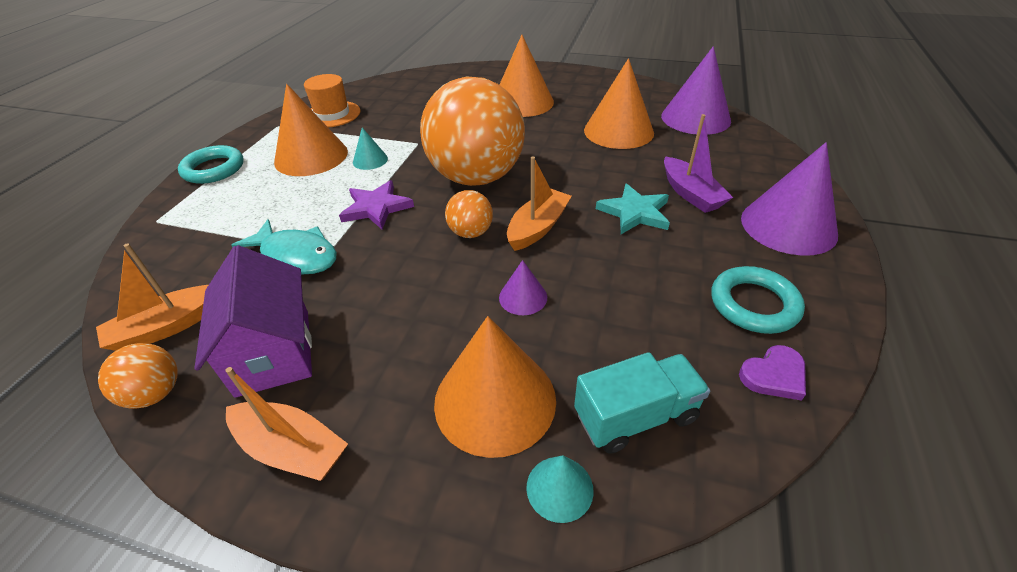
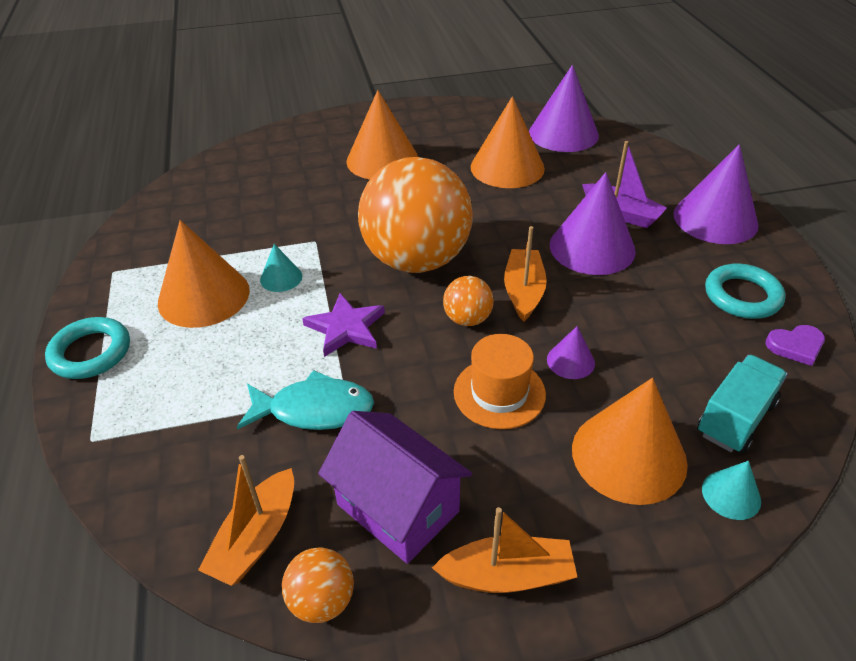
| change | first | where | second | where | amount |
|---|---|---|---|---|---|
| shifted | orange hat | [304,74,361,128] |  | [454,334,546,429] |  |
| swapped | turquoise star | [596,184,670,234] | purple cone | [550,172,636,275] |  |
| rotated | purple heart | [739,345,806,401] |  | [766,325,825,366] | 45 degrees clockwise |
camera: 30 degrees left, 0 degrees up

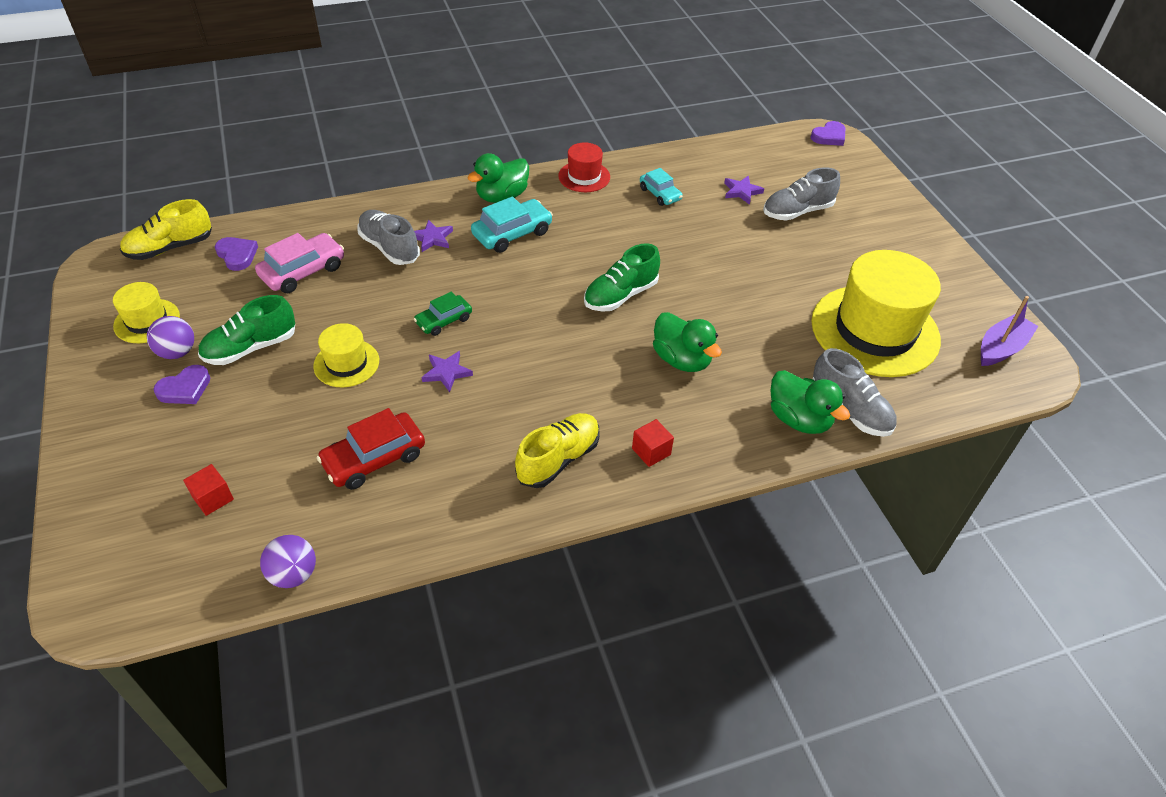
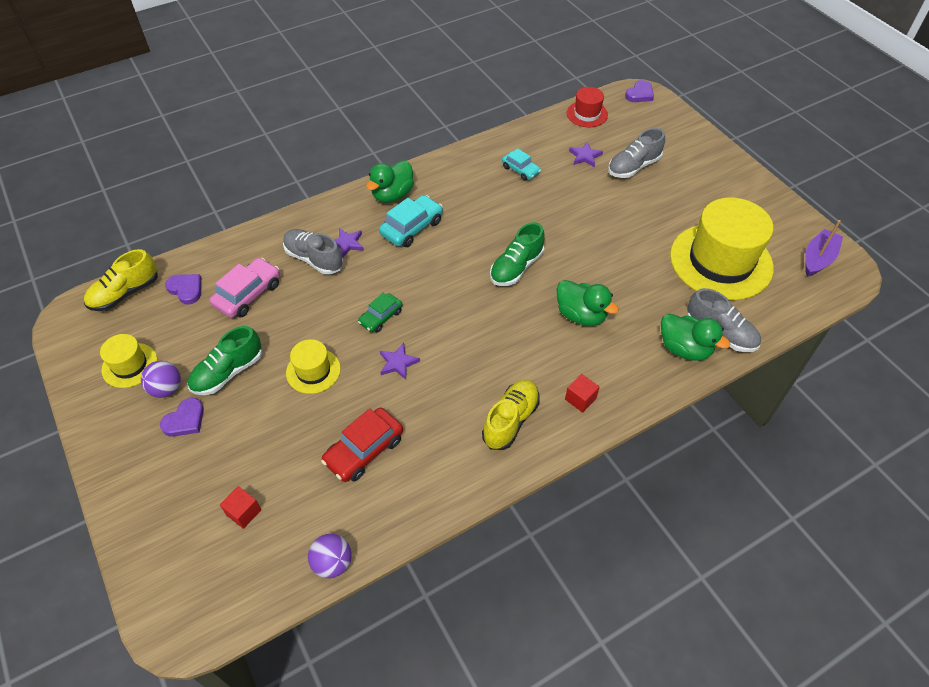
| change | first | where | second | where | amount |
|---|---|---|---|---|---|
| shifted | red hat | [558,142,610,192] |  | [567,87,608,127] |  |
camera: 10 degrees left, 5 degrees up

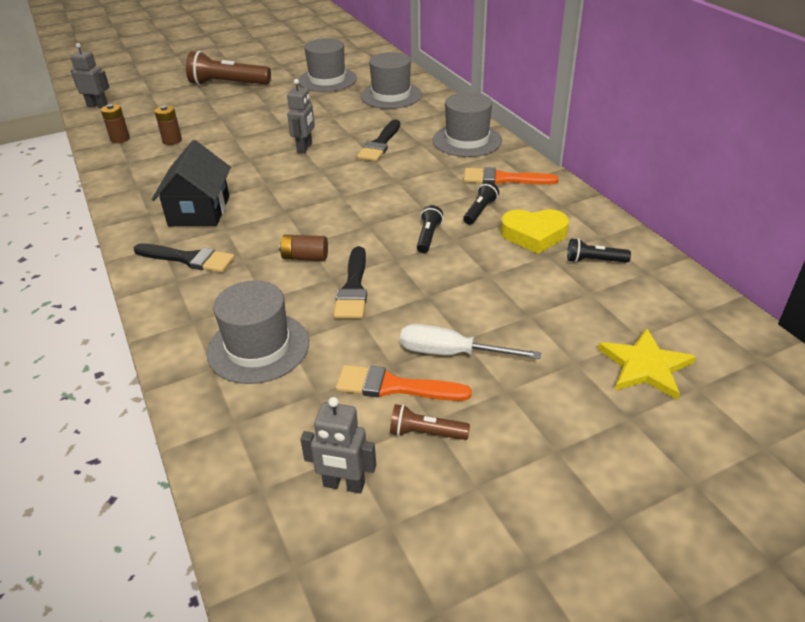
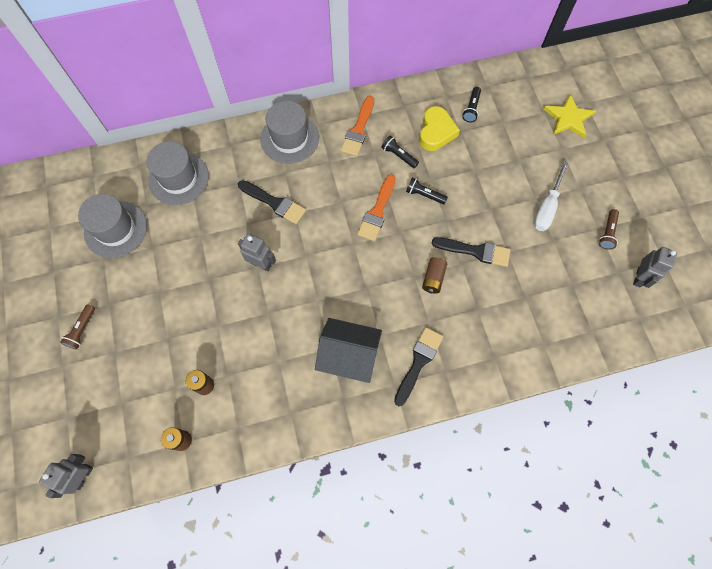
| change | first | where | second | where | amount |
|---|---|---|---|---|---|
| scaled | brown flashlight | [186,51,271,85] |  | [60,304,95,350] | x0.50 |
| shifted | orange brush | [336,365,472,401] |  | [357,174,396,241] |  |
| gone | grey hat | [207,280,309,384] |  |  |  |
camera: 80 degrees left, 30 degrees up

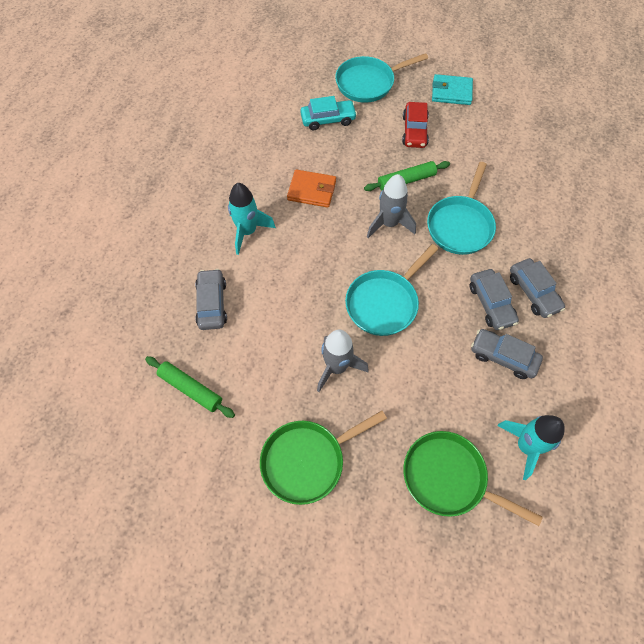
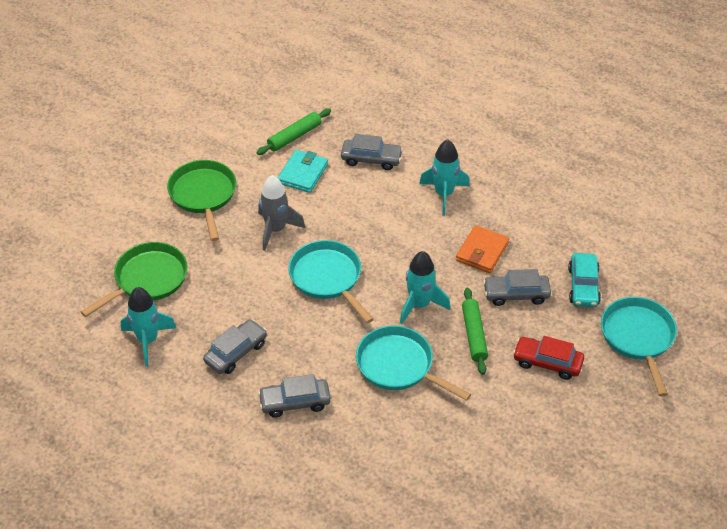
| change | first | where | second | where | amount |
|---|---|---|---|---|---|
| shifted | turquoise wallet | [432,74,473,105] |  | [278,150,328,193] |  |
| repainted | grey rocket | [367,174,416,238] | turquoise rocket | [400,251,450,324] |  |
| shifted | grey car | [470,269,519,330] |  | [483,269,551,306] |  |
camera: 105 degrees right, 15 degrees down

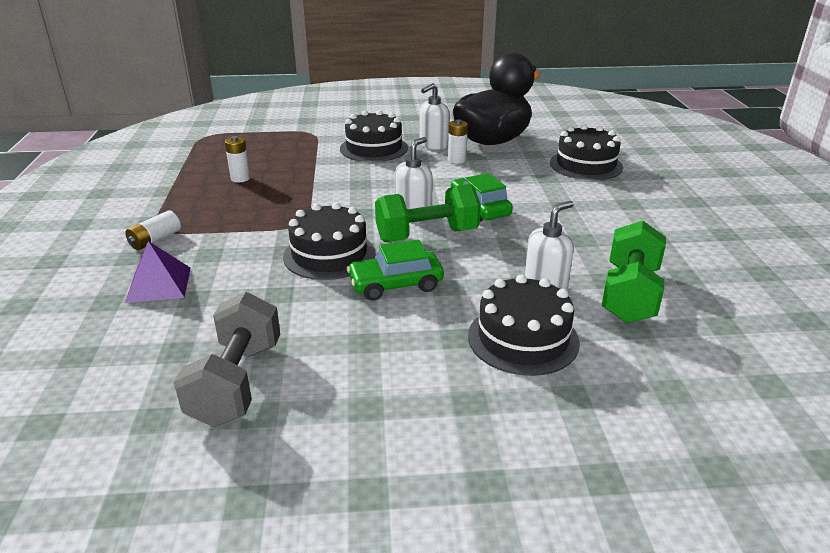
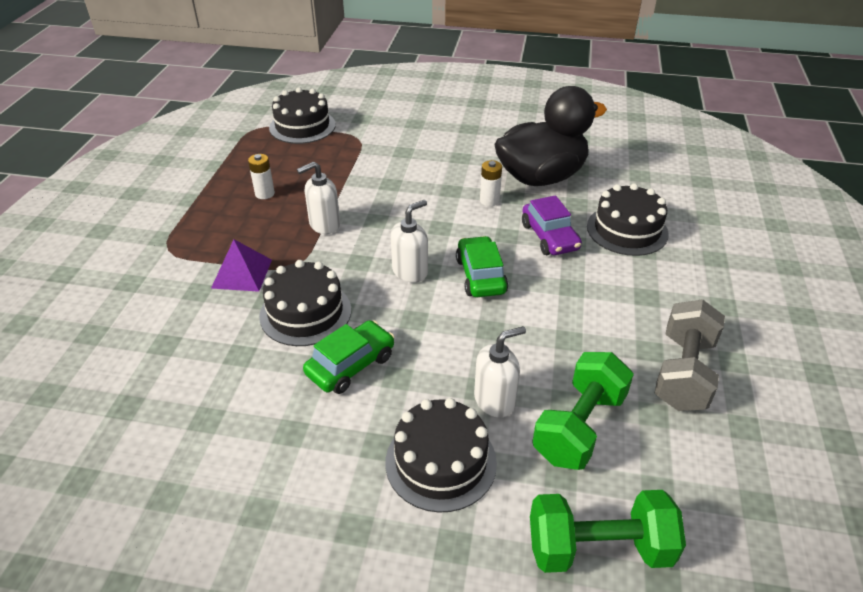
| change | first | where | second | where | amount |
|---|---|---|---|---|---|
| shifted | purple pyramid | [125,241,191,303] |  | [211,239,272,292] |  |
| shifted | black cake | [340,110,408,162] |  | [269,87,336,144] |  |
| shifted | white soap dispenser | [420,83,449,150] |  | [297,161,340,234] |  |
| rotated | green car | [347,240,444,300] |  | [303,320,394,394] | 135 degrees clockwise |
| new |  |  | purple car | [522,195,582,255] |  |
| shifted | green dumbbell | [375,184,481,242] |  | [530,490,686,573] |  |
| shifted | grey dumbbell | [174,292,280,427] |  | [655,299,725,411] |  |
| gone | white battery | [126,211,181,250] |  |  |  |
camera: 15 degrees right, 10 degrees up

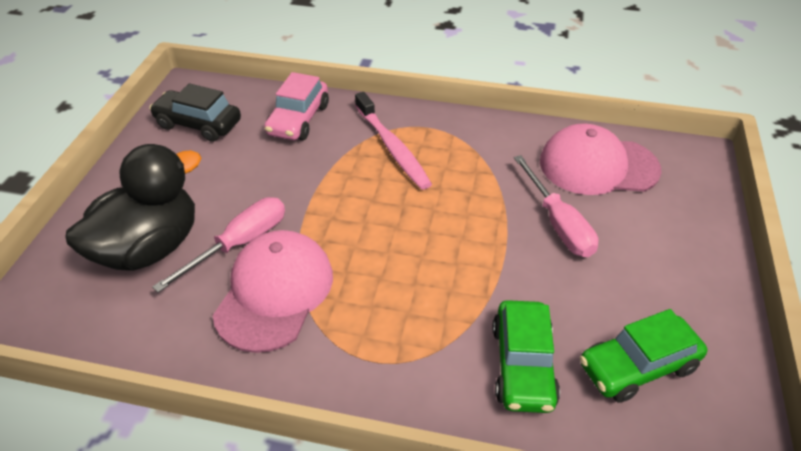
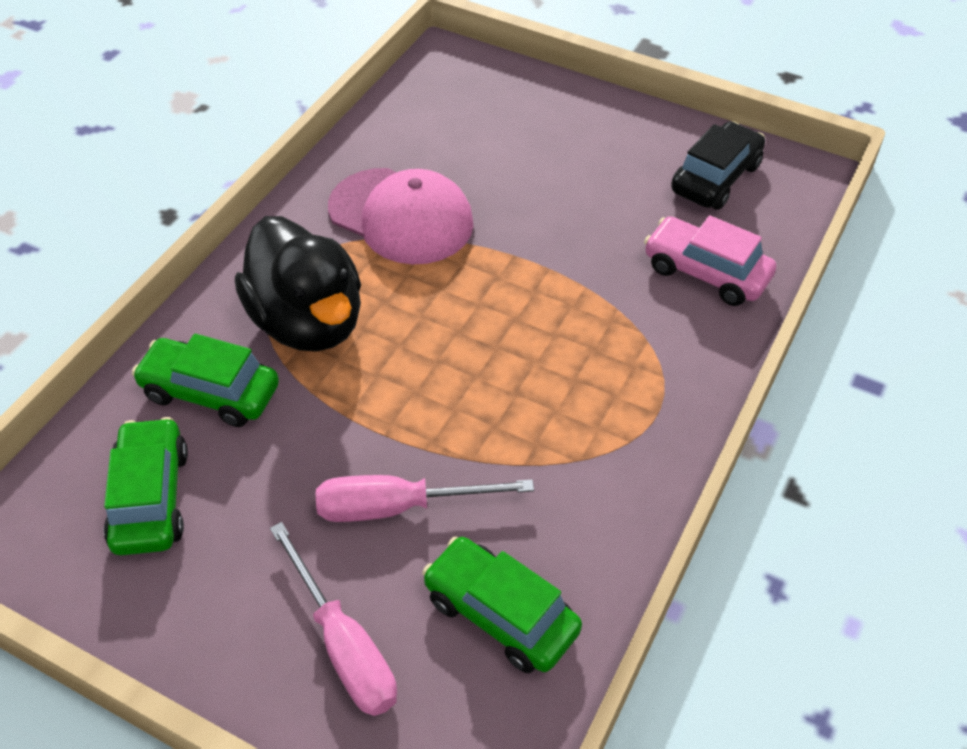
| change | first | where | second | where | amount |
|---|---|---|---|---|---|
| shifted | black duck | [65,144,201,271] |  | [235,216,361,352] |  |
| shifted | pink screwdriver | [152,197,285,292] |  | [270,522,397,716] |  |
| swapped | pink cap | [540,124,662,195] | green car | [422,537,582,673] |  |
| gone | pink toothbrush | [355,92,432,190] |  |  |  |
camera: 105 degrees right, 5 degrees up

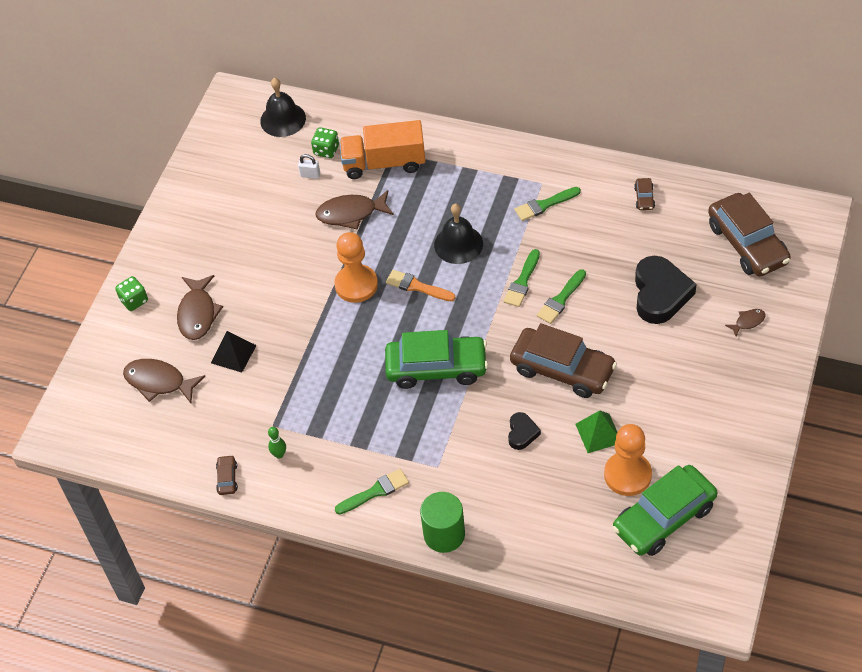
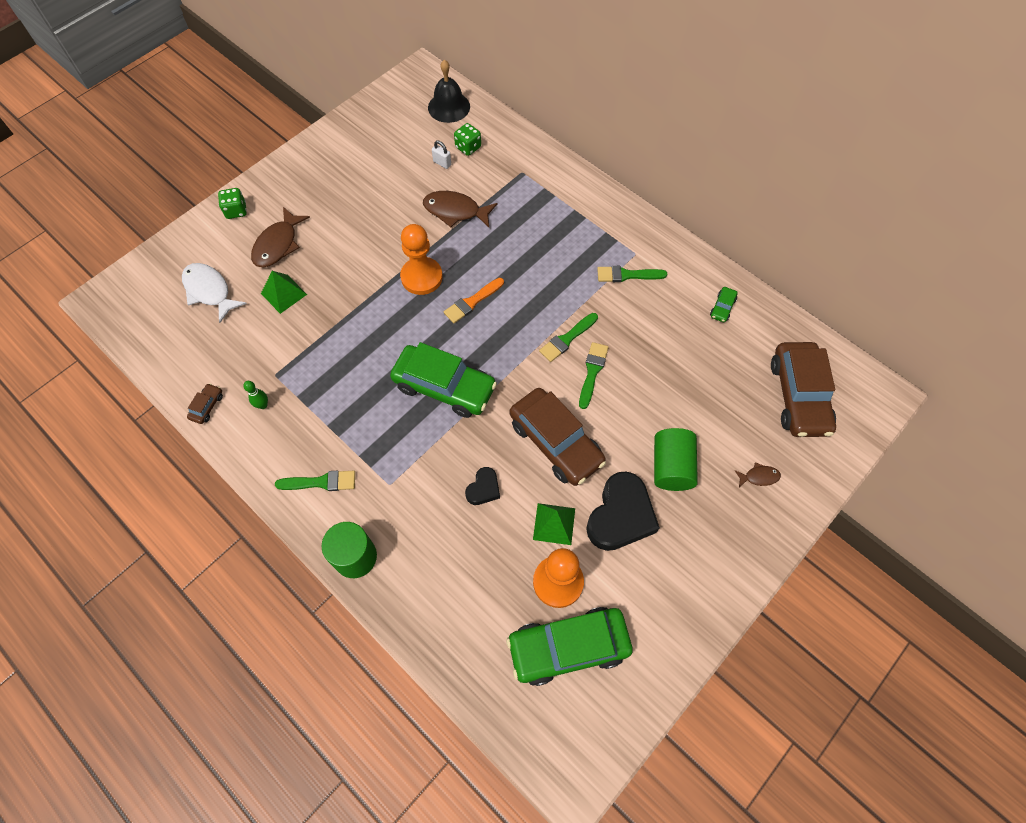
| change | first | where | second | where | amount |
|---|---|---|---|---|---|
| repainted | brown fish | [123,359,205,403] | white fish | [182,263,247,323] |  |
| repainted | black pyramid | [211,331,257,373] | green pyramid | [261,271,307,314] |  |
| rotated | orange brush | [386,270,455,301] |  | [444,278,504,323] | 90 degrees counterclockwise |
| rotated | green brush | [537,269,586,324] |  | [579,342,609,409] | 135 degrees clockwise |
| shifted | black heart | [635,256,697,324] |  | [586,472,660,551] |  |
| new |  |  | green cylinder | [654,428,698,491] |  |
| repainted | brown car | [634,178,655,210] | green car | [710,287,737,322] |  |
| gone | orange truck | [340,120,425,179] |  |  |  |
| gone | black bell | [434,203,483,264] |  |  |  |
camera: 20 degrees right, 10 degrees up

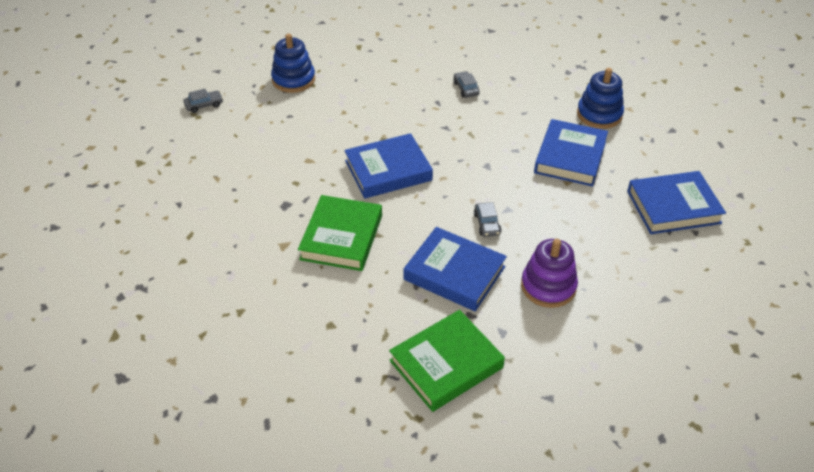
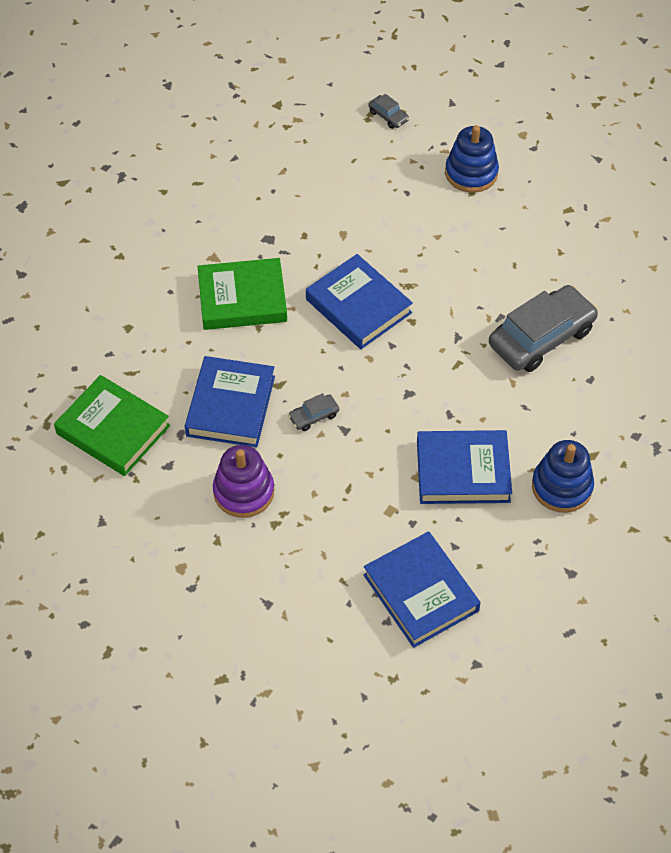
| change | first | where | second | where | amount |
|---|---|---|---|---|---|
| scaled | grey car | [453,71,480,98] |  | [489,285,598,372] | x2.33 |
camera: 70 degrees right, 10 degrees up

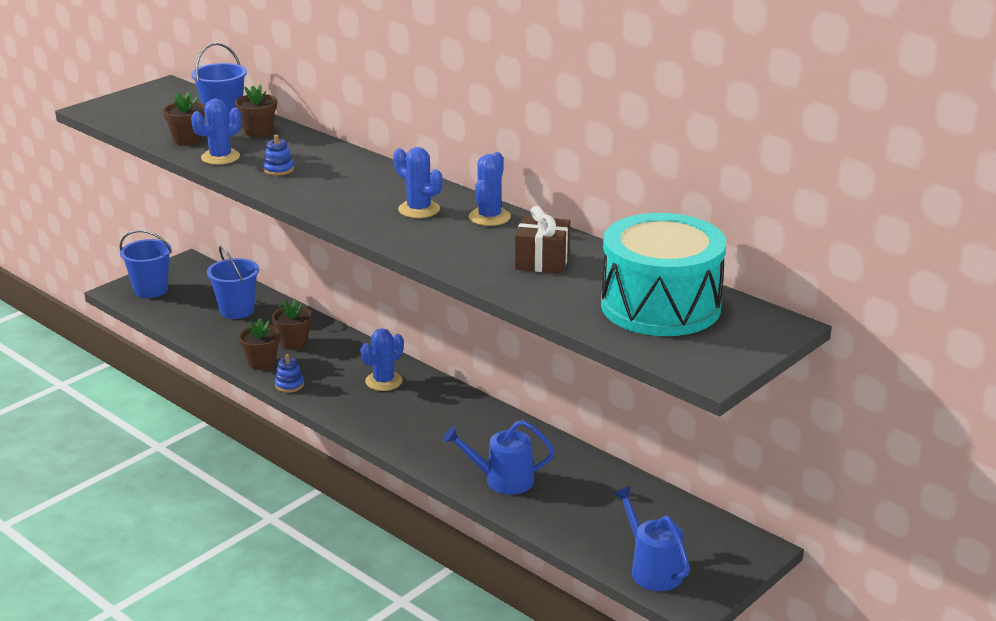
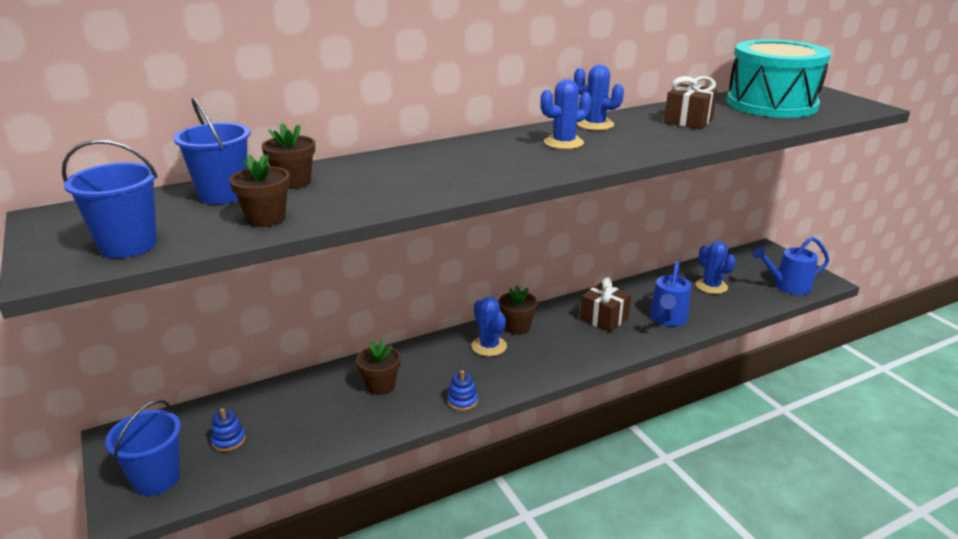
| change | first | where | second | where | amount |
|---|---|---|---|---|---|
| shifted | blue bucket | [207,246,259,319] |  | [62,139,158,258] |  |
| shifted | blue stacking toy | [263,135,294,176] |  | [211,408,246,452] |  |
| shifted | brown flower pot | [239,318,280,370] |  | [499,285,538,335] |  |
| new |  |  | brown gift | [580,278,631,332] |  |
| shifted | blue cactus | [191,99,241,165] |  | [696,241,736,294] |  |
camera: 70 degrees left, 0 degrees up

